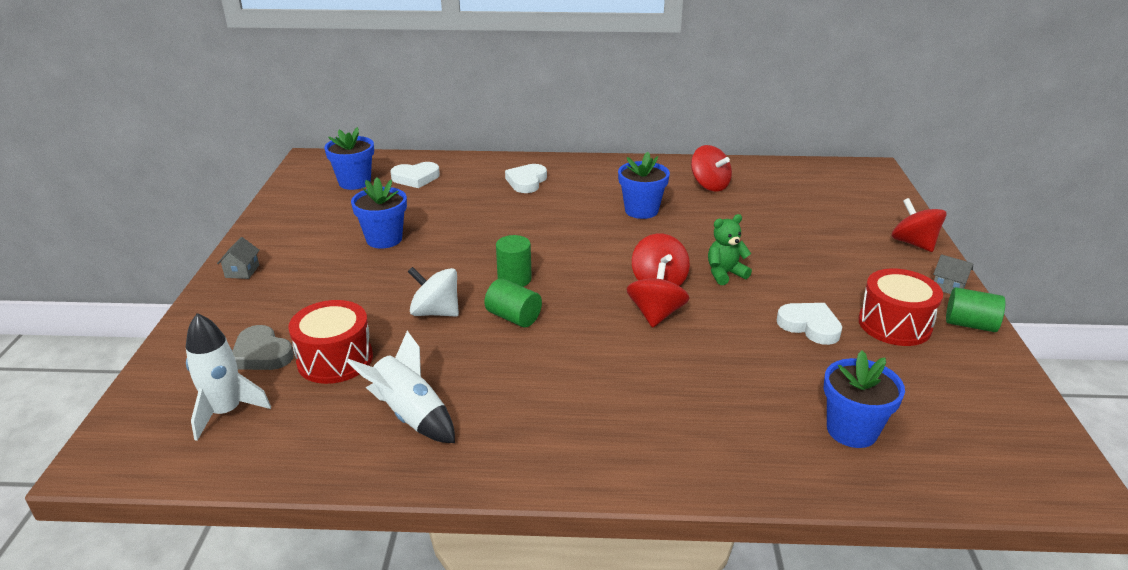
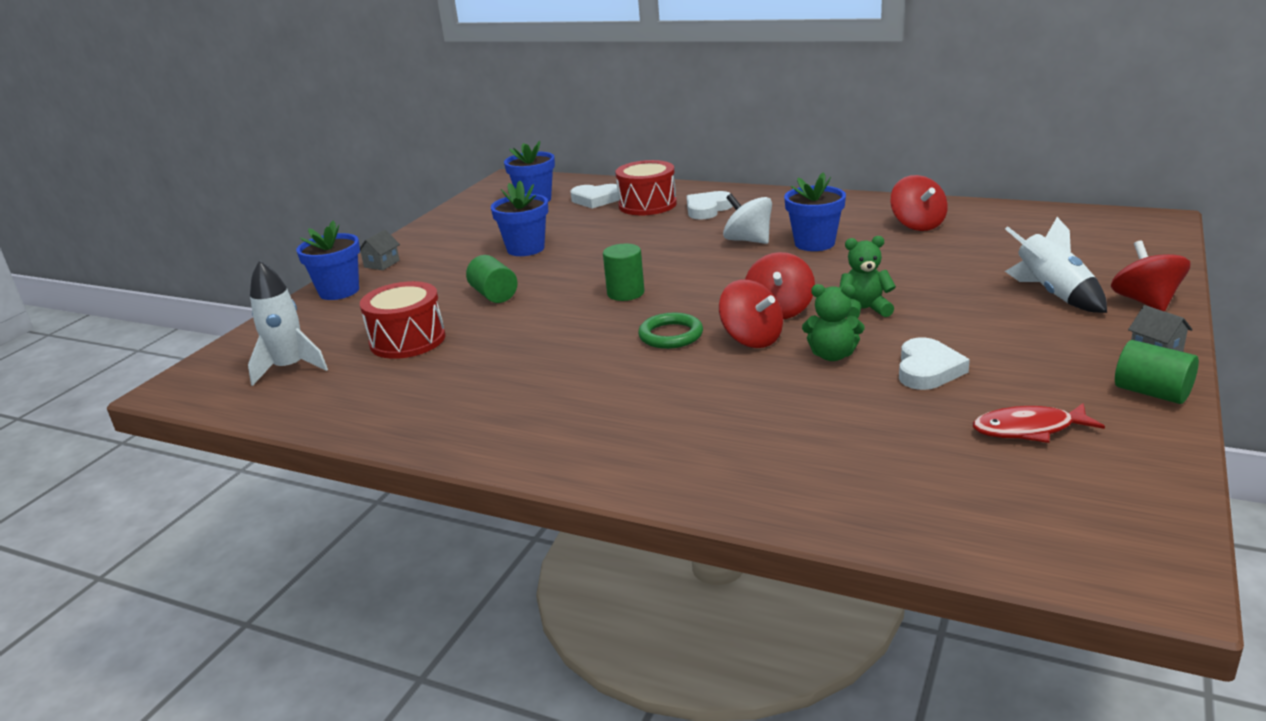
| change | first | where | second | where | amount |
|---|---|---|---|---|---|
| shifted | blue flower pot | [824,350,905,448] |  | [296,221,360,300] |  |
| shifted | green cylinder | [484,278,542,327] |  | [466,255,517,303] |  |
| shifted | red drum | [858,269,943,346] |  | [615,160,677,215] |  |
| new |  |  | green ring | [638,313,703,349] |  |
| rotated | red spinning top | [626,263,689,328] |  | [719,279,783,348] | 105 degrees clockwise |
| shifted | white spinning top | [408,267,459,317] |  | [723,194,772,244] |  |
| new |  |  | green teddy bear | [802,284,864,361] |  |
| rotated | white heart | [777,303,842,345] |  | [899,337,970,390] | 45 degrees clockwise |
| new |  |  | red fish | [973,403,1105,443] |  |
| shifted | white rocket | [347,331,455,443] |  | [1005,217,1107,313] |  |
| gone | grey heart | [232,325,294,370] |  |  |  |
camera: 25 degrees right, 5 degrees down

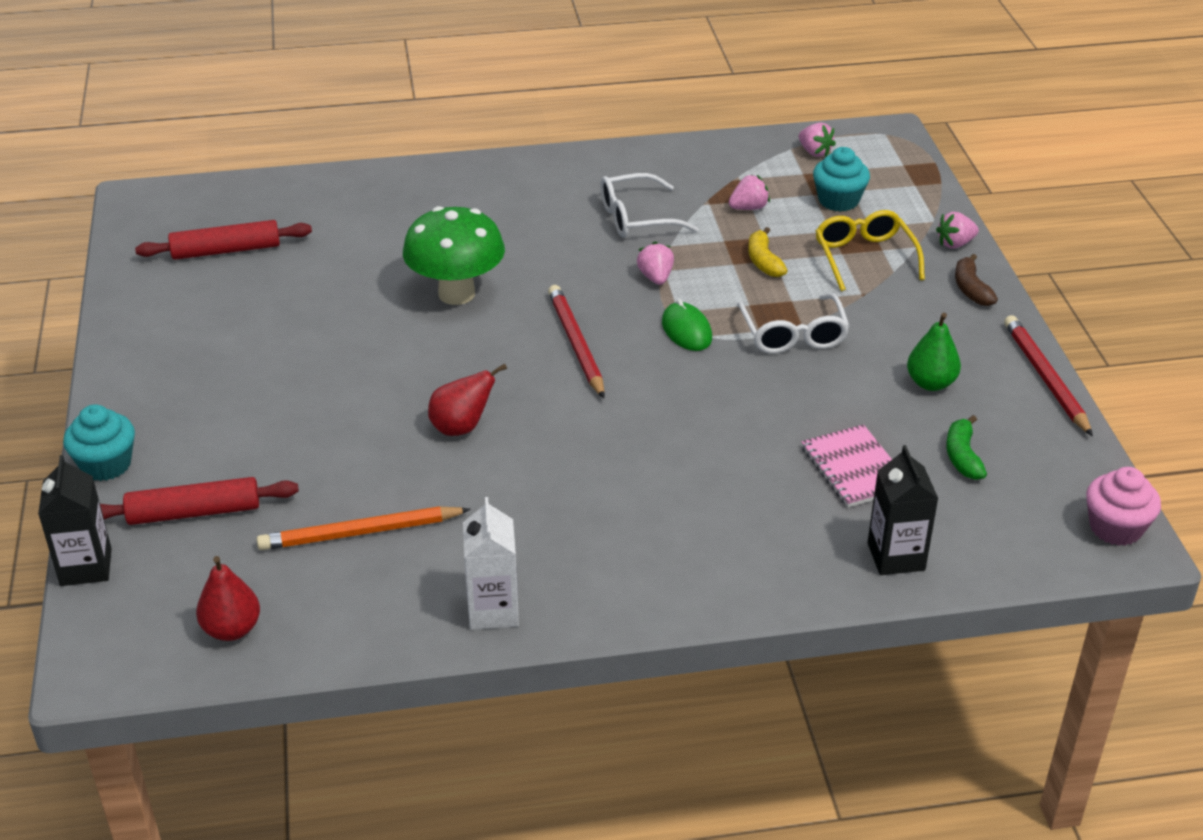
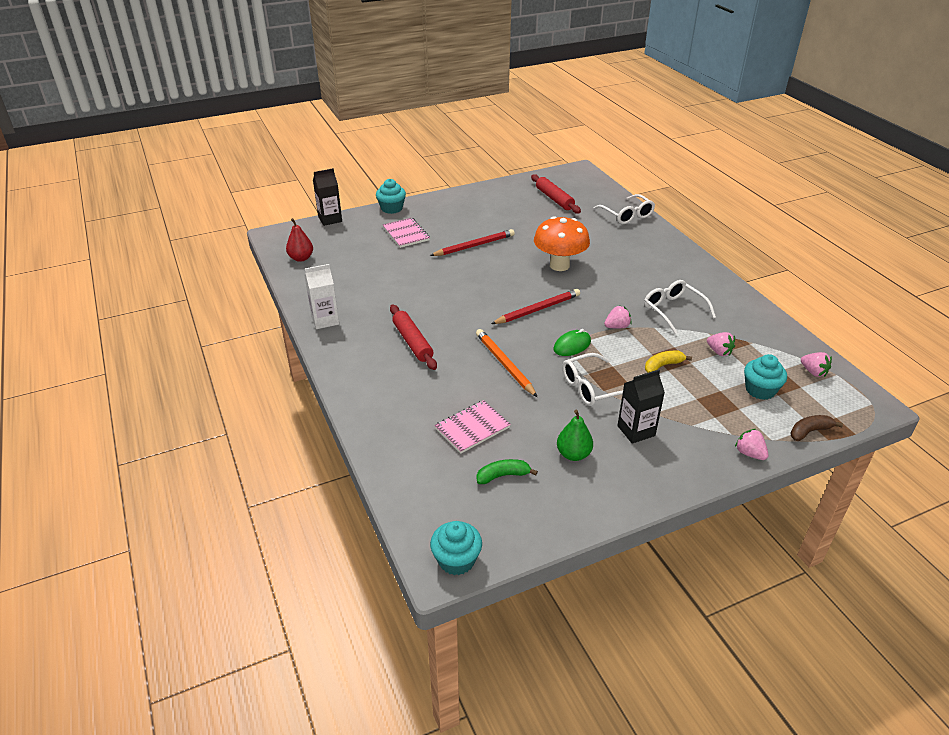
| change | first | where | second | where | amount |
|---|---|---|---|---|---|
| new |  |  | pink notebook | [383,218,430,248] |  |
| shifted | red rolling pin | [100,477,299,525] |  | [390,305,437,370] |  |
| shifted | red pencil | [1004,315,1093,436] |  | [430,229,515,256] |  |
| repainted | pink cupcake | [1086,467,1161,546] | turquoise cupcake | [430,521,482,575] |  |
| shifted | orange pencil | [257,506,471,550] |  | [476,329,537,397] |  |
| repainted | green mushroom | [403,206,505,305] | orange mushroom | [534,216,590,271] |  |
| new |  |  | white glasses | [593,194,655,224] |  |
| shifted | black carton | [867,445,938,575] |  | [617,370,665,444] |  |
| shifted | brown banana | [955,254,998,306] |  | [790,415,843,441] |  |
| rotated | pink strawberry | [799,123,836,157] |  | [801,352,832,377] | 75 degrees counterclockwise |
| gone | red pear | [428,364,507,436] |  |  |  |
| gone | yellow glasses | [816,210,925,291] |  |  |  |
camera: 75 degrees right, 0 degrees up

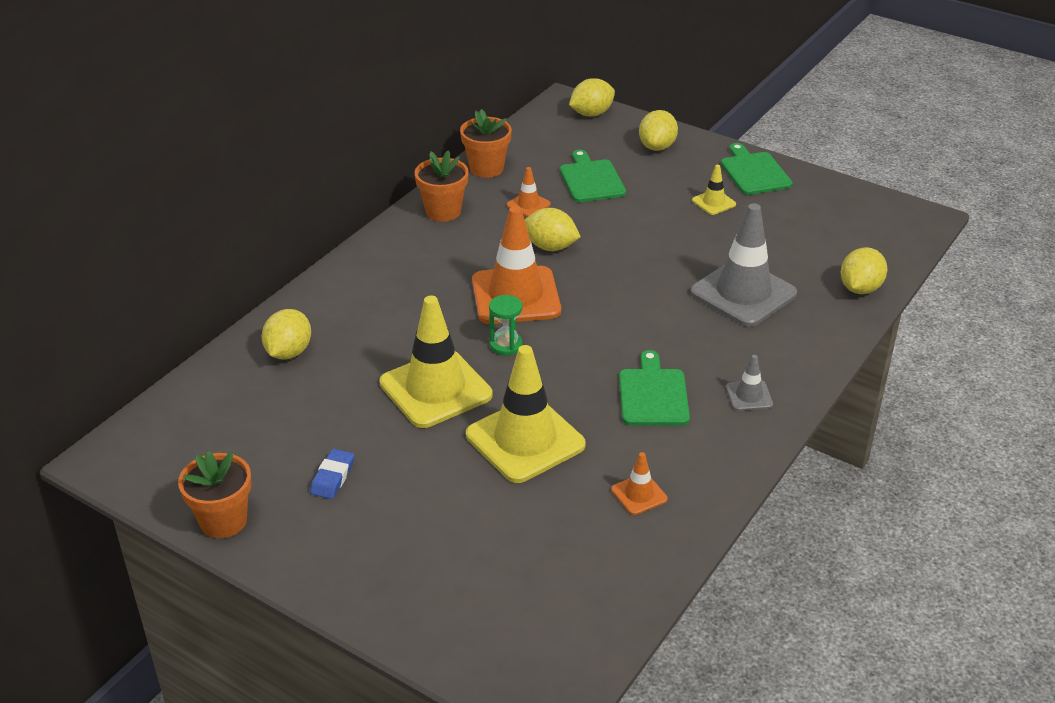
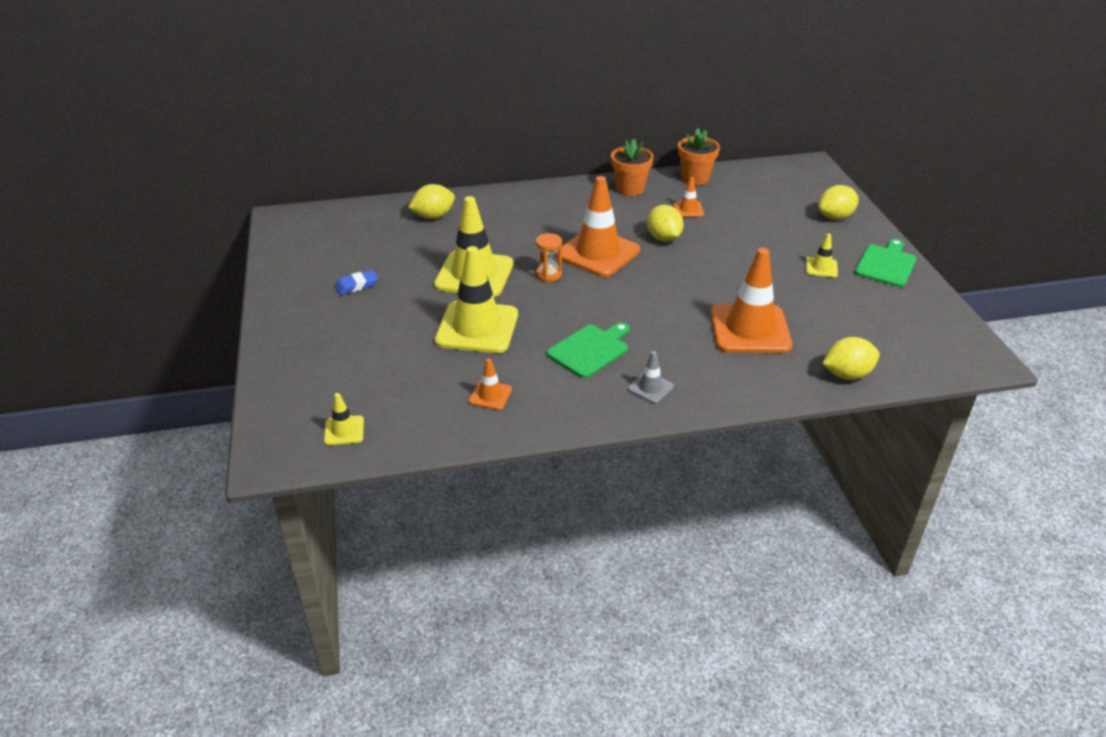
| change | first | where | second | where | amount |
|---|---|---|---|---|---|
| new |  |  | yellow traffic cone | [324,393,364,445] |  |
| repainted | green hourglass | [489,295,522,355] | orange hourglass | [536,233,562,282] |  |
| repainted | grey traffic cone | [690,203,797,327] | orange traffic cone | [710,248,792,353] |  |
| gone | orange flower pot | [178,451,252,538] |  |  |  |
| gone | green cutting board | [560,150,626,202] |  |  |  |
| gone | yellow lemon | [569,78,615,116] |  |  |  |
camera: 45 degrees right, 0 degrees up

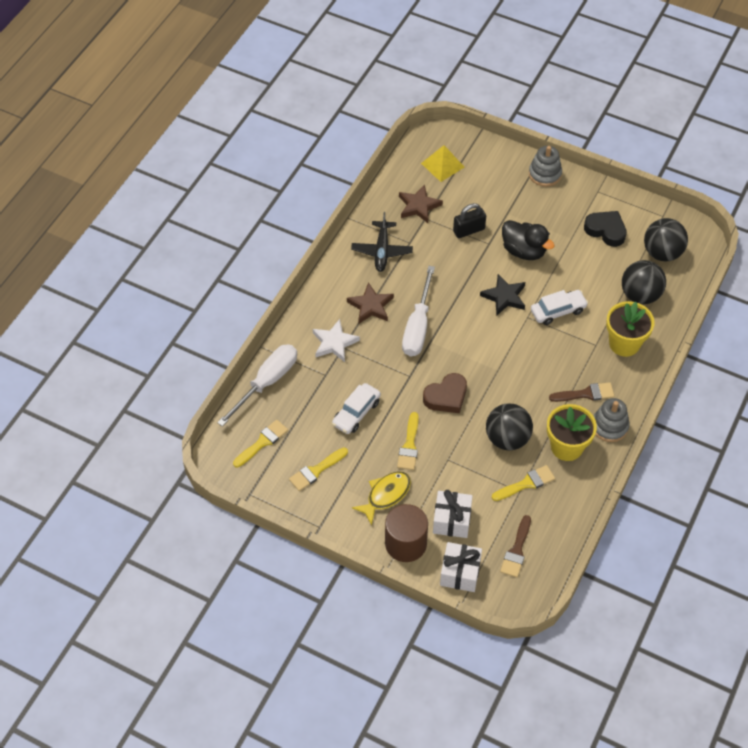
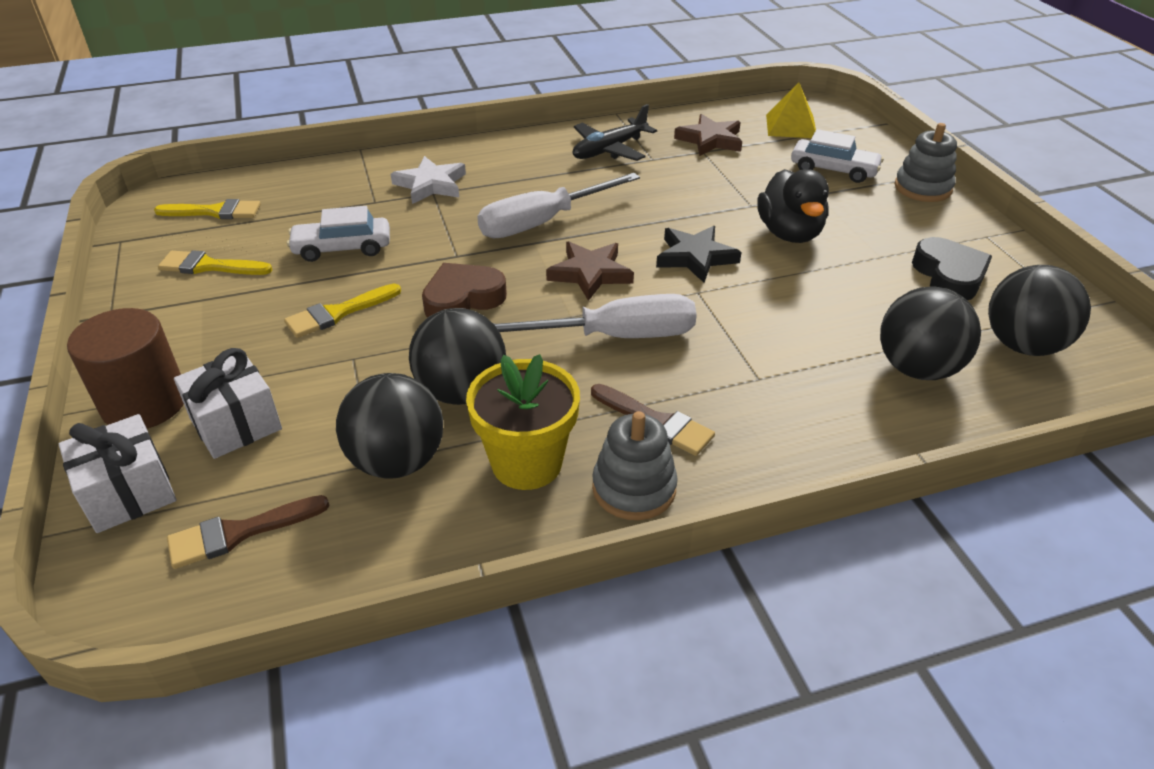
| change | first | where | second | where | amount |
|---|---|---|---|---|---|
| swapped | yellow brush | [492,465,555,501] | black ball | [336,373,443,479] |  |
| rotated | brown heart | [423,373,467,413] |  | [422,263,507,318] | 135 degrees clockwise |
| shifted | white screwdriver | [217,344,297,427] |  | [493,294,697,338] |  |
| shifted | brown star | [347,282,394,324] |  | [546,241,634,301] |  |
| shifted | white car | [531,290,588,325] |  | [791,129,884,183] |  |
| gone | yellow fish | [352,471,411,525] |  |  |  |
| gone | black padlock | [453,203,486,238] |  |  |  |
| gone | yellow flower pot | [606,301,655,357] |  |  |  |
camera: 45 degrees right, 15 degrees down

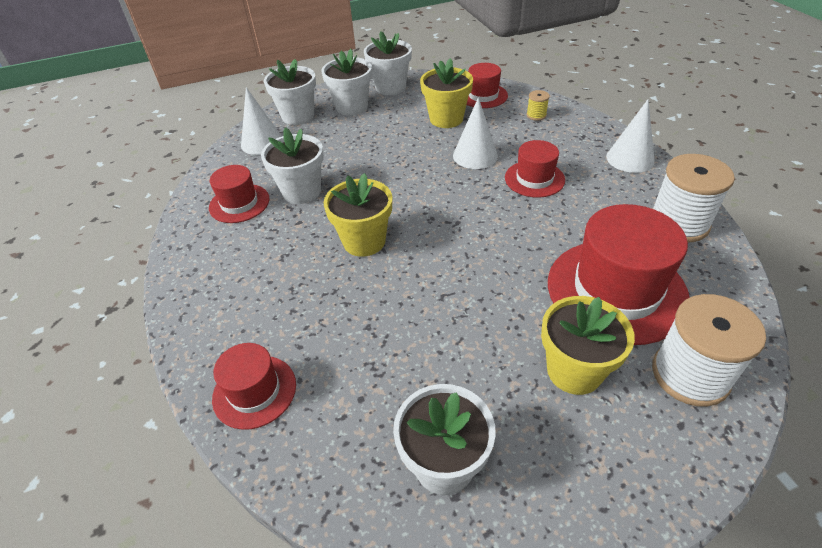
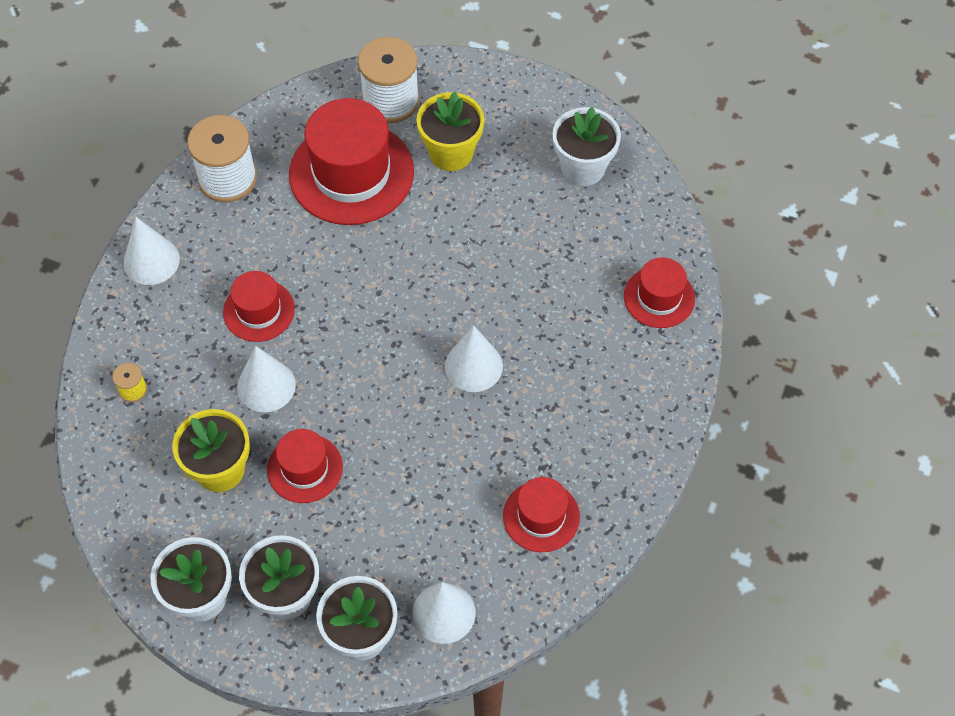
| change | first | where | second | where | amount |
|---|---|---|---|---|---|
| shifted | red hat | [467,63,508,108] |  | [267,429,343,503] |  |
| swapped | yellow flower pot | [324,173,392,257] | white cone | [445,325,503,392] |  |
| gone | white flower pot | [261,127,324,204] |  |  |  |
camera: 140 degrees left, 15 degrees up

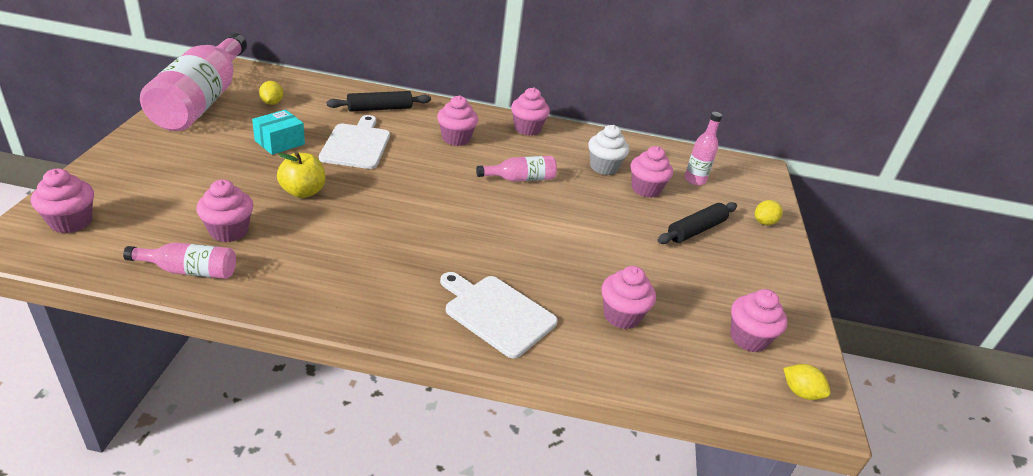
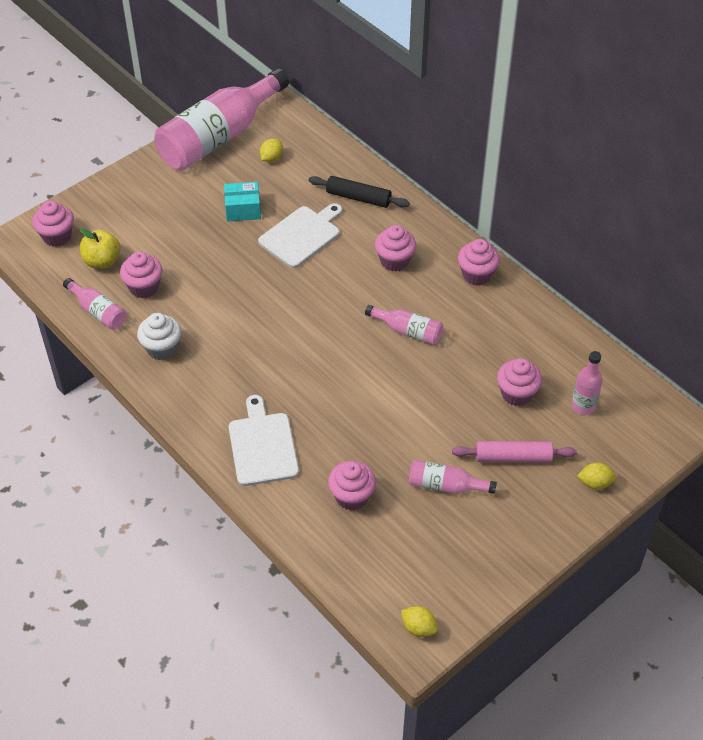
| change | first | where | second | where | amount |
|---|---|---|---|---|---|
| shifted | yellow apple | [277,152,325,198] |  | [80,228,121,269] |  |
| shifted | white cupcake | [588,125,629,175] |  | [137,313,181,360] |  |
| rotated | yellow lemon | [783,364,831,400] |  | [401,606,438,637] | 45 degrees counterclockwise |
| new |  |  | pink bottle | [408,460,497,494] |  |
| repainted | black rolling pin | [658,202,737,244] | pink rolling pin | [452,441,577,463] |  |
| gone | pink cupcake | [730,289,787,352] |  |  |  |
camera: 45 degrees right, 15 degrees up

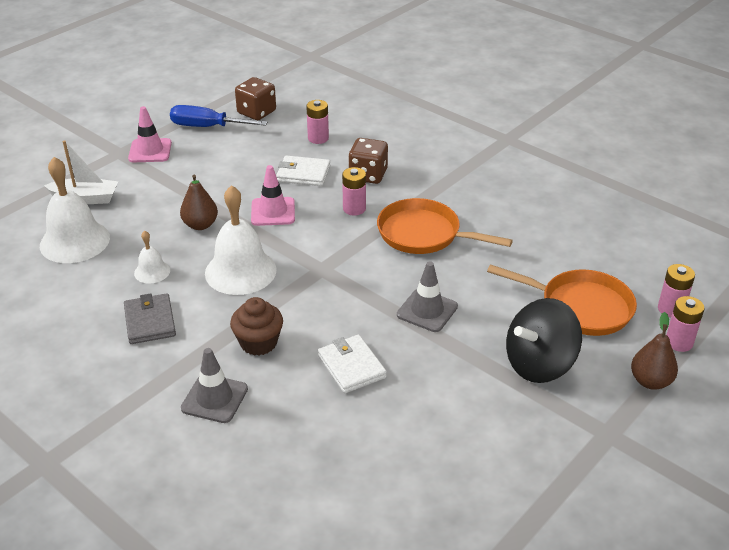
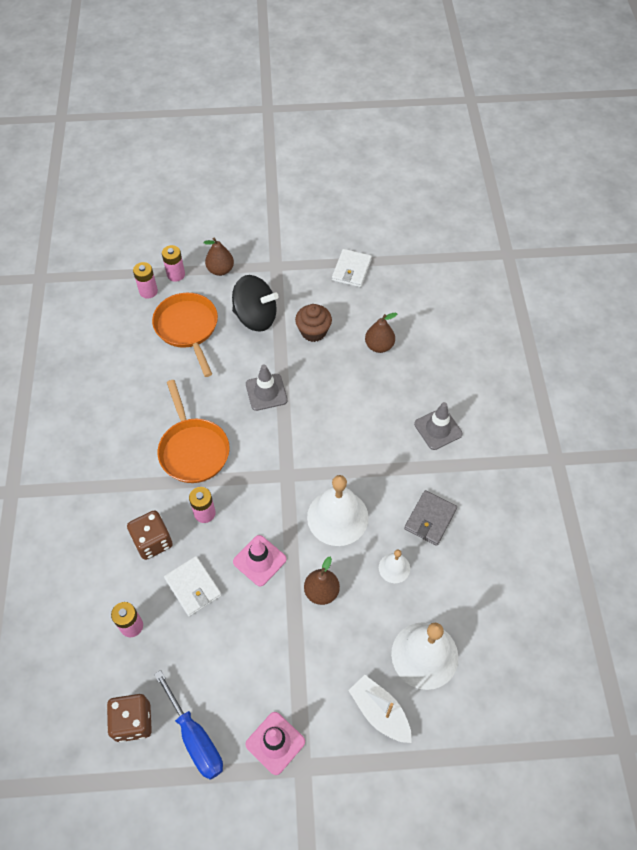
| change | first | where | second | where | amount |
|---|---|---|---|---|---|
| shifted | brown cupcake | [230,297,283,356] |  | [295,304,332,342] |  |
| shifted | white wallet | [318,335,387,393] |  | [332,249,372,287] |  |
| new |  |  | brown pear | [365,313,397,353] |  |
camera: 135 degrees left, 20 degrees up

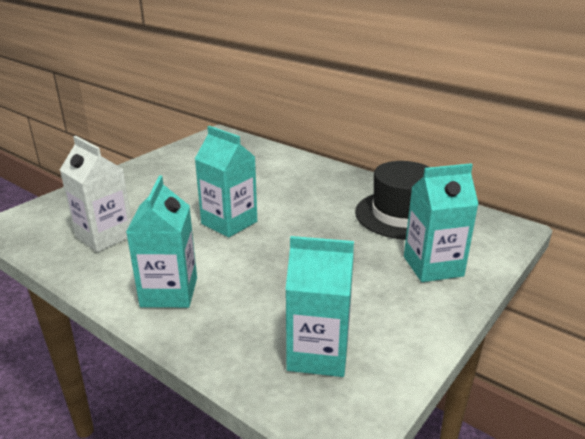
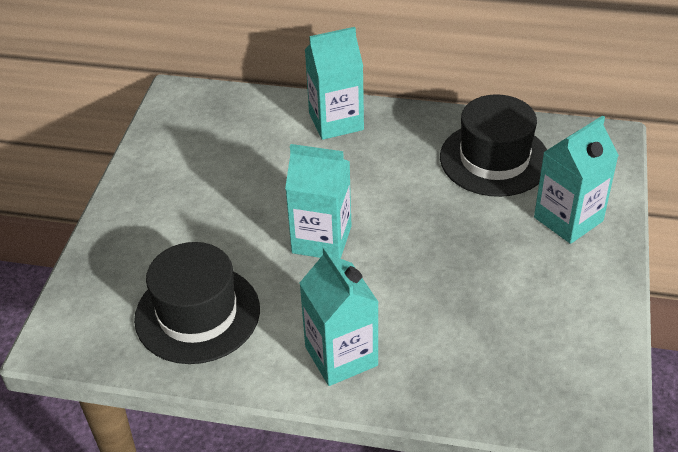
| change | first | where | second | where | amount |
|---|---|---|---|---|---|
| swapped | white carton | [60,136,132,252] | black hat | [134,242,260,364] |  |
| shifted | turquoise carton | [286,236,354,377] |  | [305,27,364,140] |  |
camera: 25 degrees left, 15 degrees up

